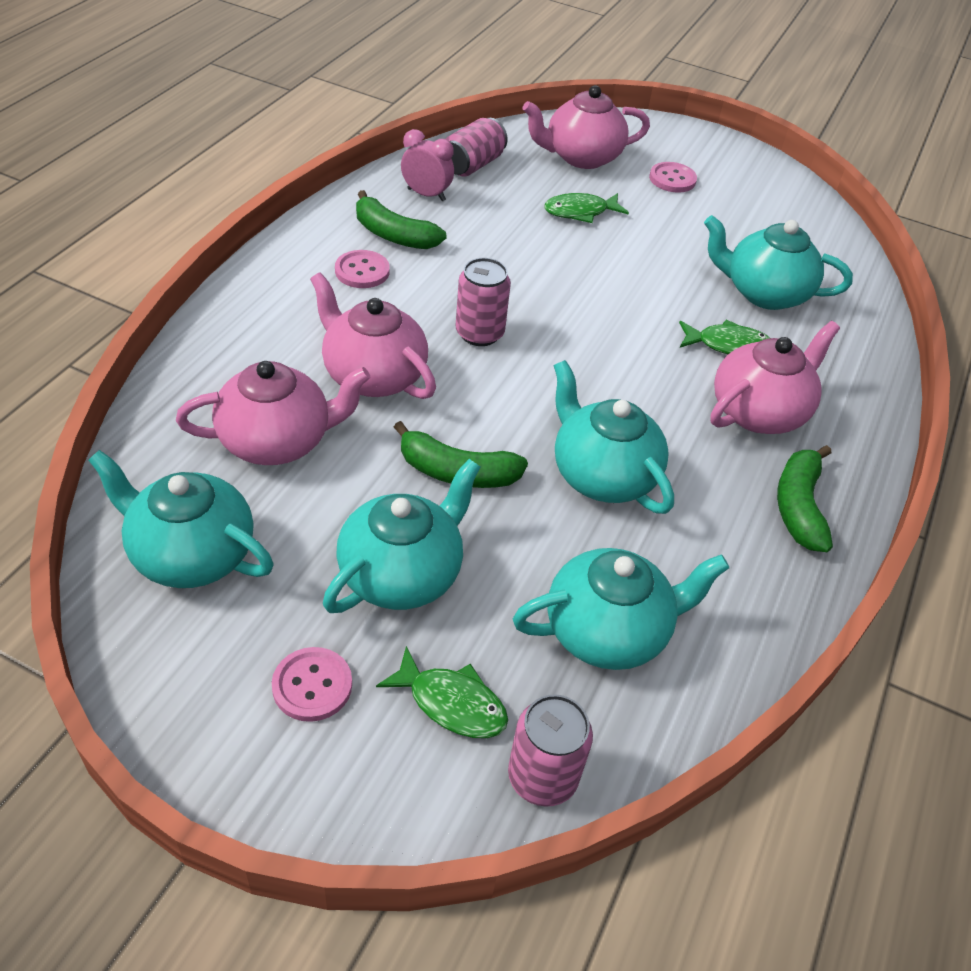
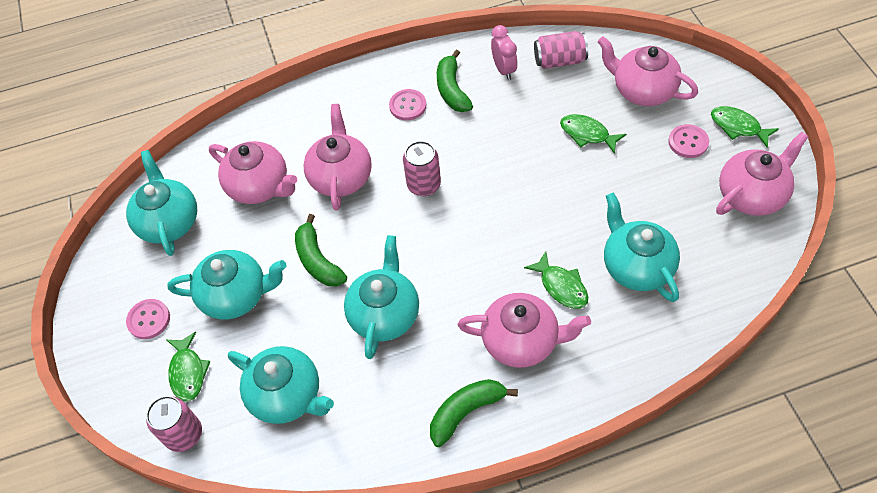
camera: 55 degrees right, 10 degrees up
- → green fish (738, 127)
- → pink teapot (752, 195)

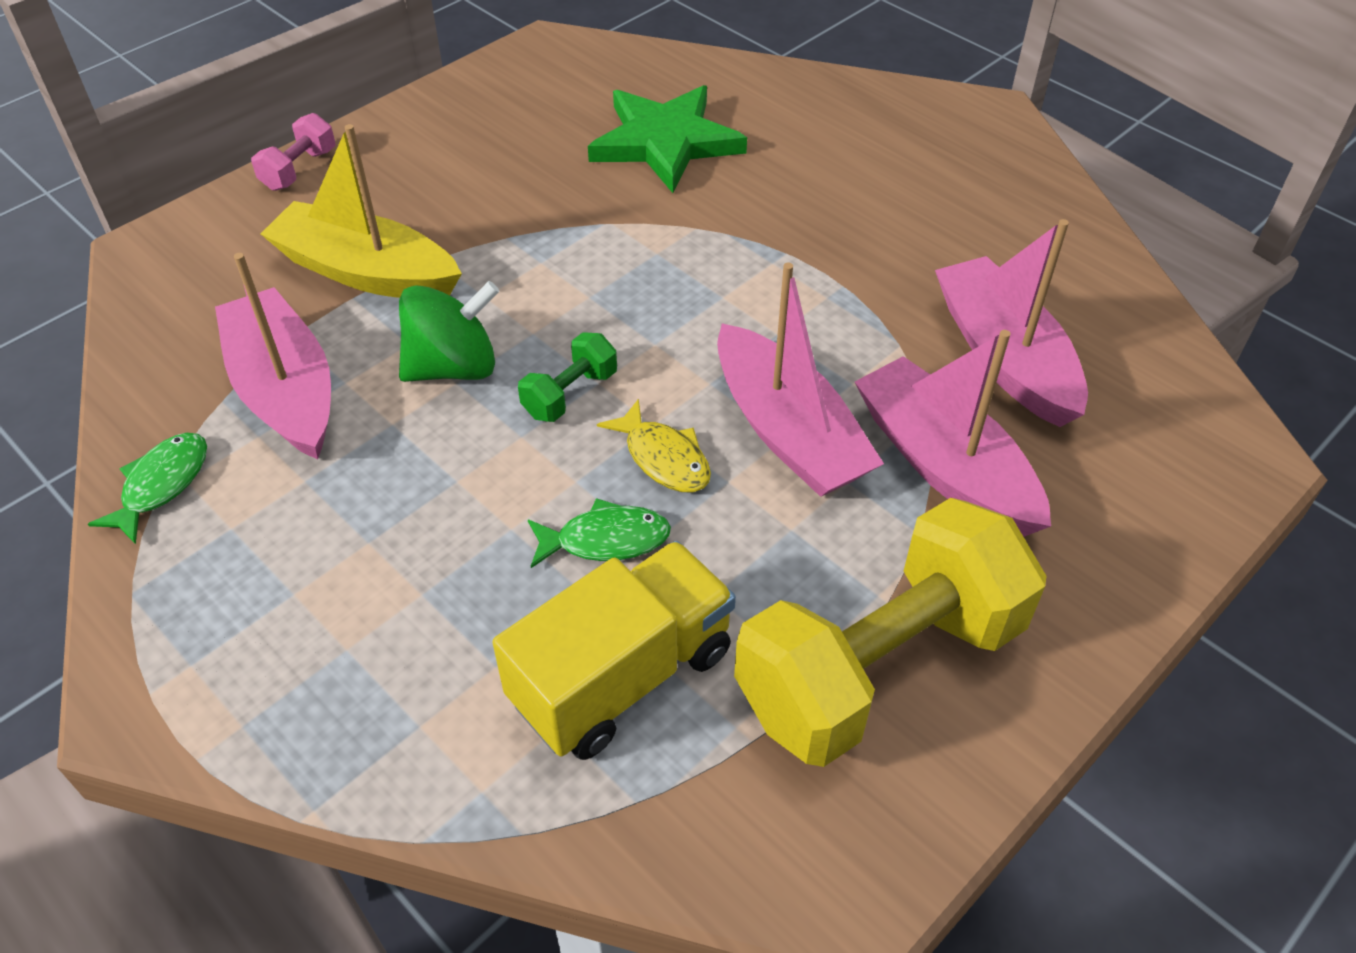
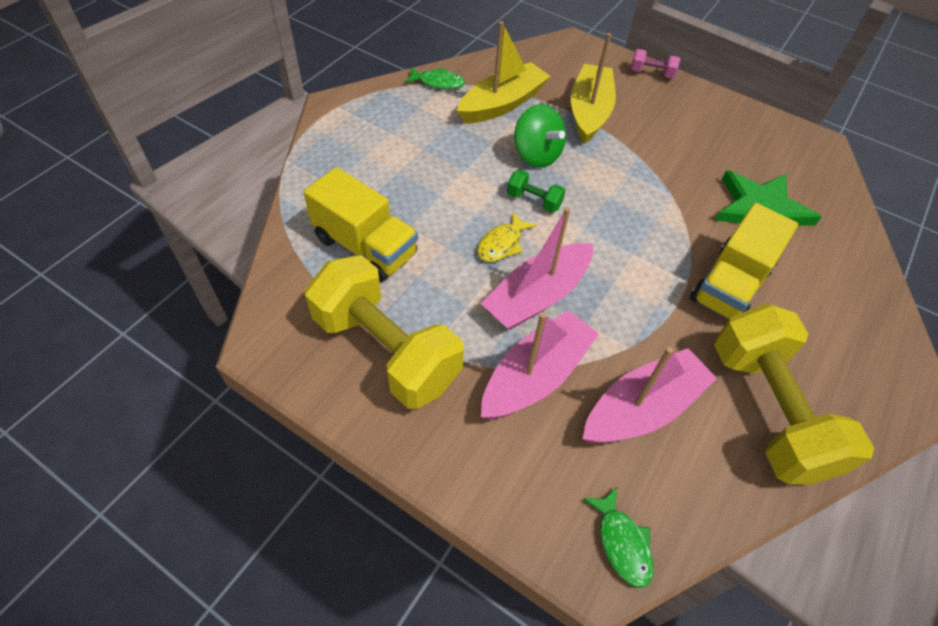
camera: 75 degrees right, 5 degrees up
pink boat (285, 390) → yellow boat (502, 104)
green fish (606, 540) → green fish (622, 543), move
- → yellow truck (730, 285)
- → yellow dumbbell (768, 411)

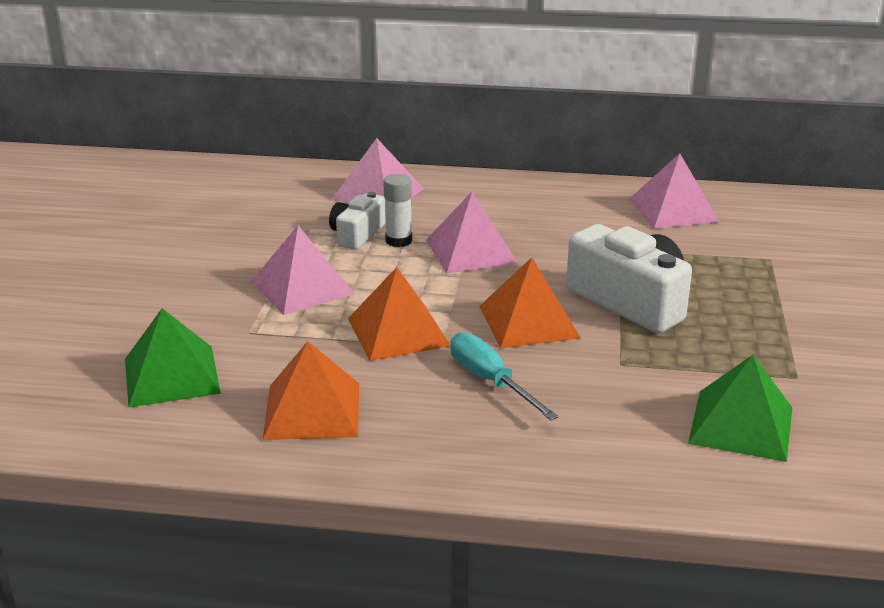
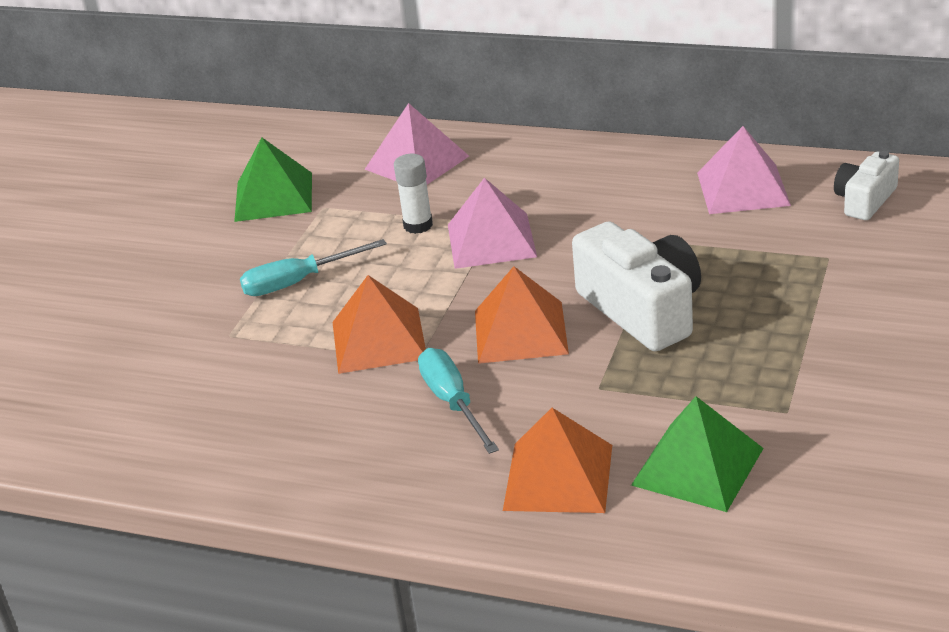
camera: 15 degrees right, 5 degrees up
green pyramid (171, 375) → green pyramid (274, 196), move
pink pyramid (302, 287) → turquoise screwdriver (298, 282)
orange pyramid (312, 410) → orange pyramid (558, 477), move
white camera (357, 234) → white camera (865, 200), move

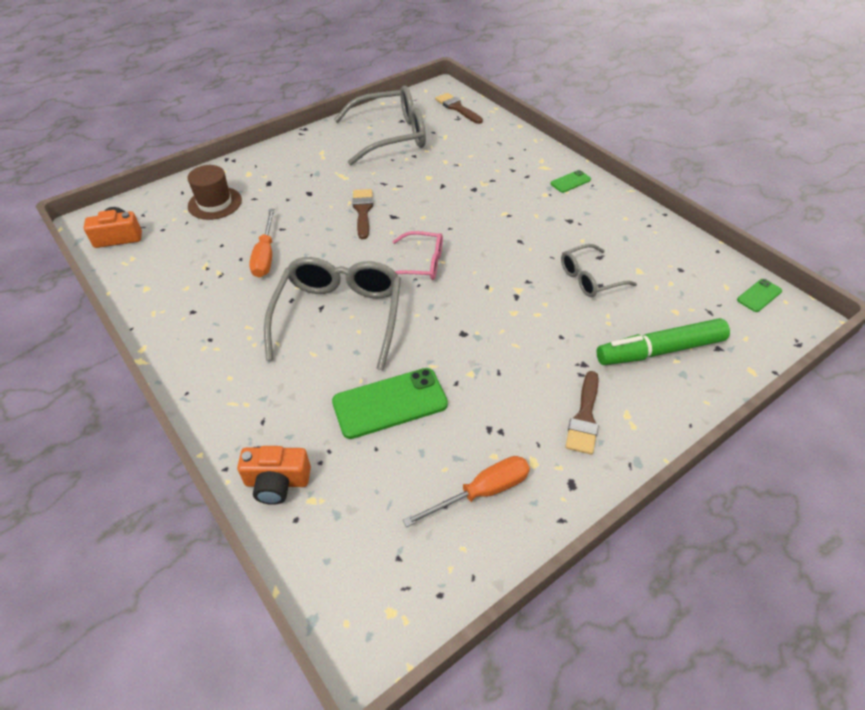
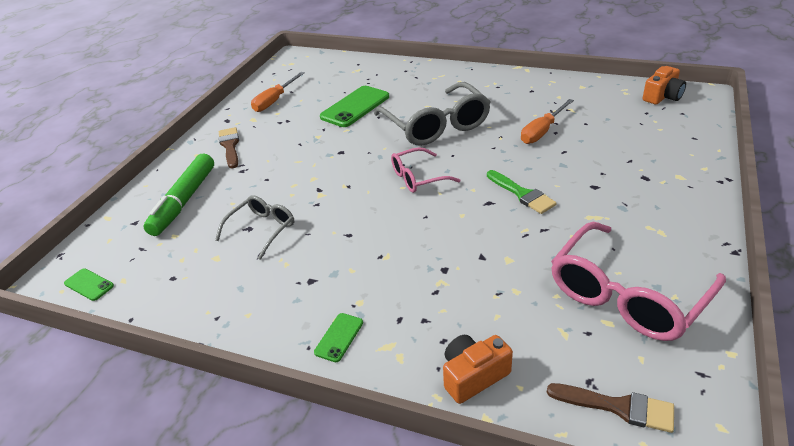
camera: 150 degrees right, 10 degrees down
green phone (759, 295) → green phone (89, 285), 75 degrees counterclockwise
green marker (660, 351) → green marker (184, 201), 150 degrees clockwise
orange camera (277, 482) → orange camera (473, 376), move
brown brush (363, 211) → green brush (522, 194)
orange screwdriver (265, 256) → orange screwdriver (542, 131), 105 degrees counterclockwise
grey glasses (390, 136) → pink glasses (627, 295)
brown hat (215, 203) → -

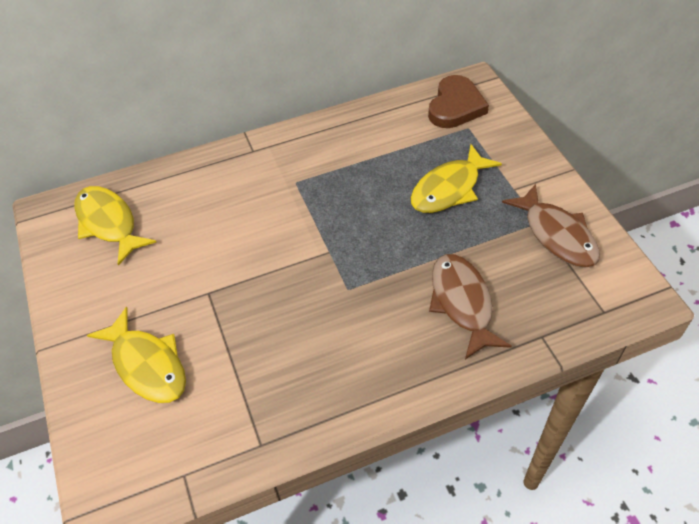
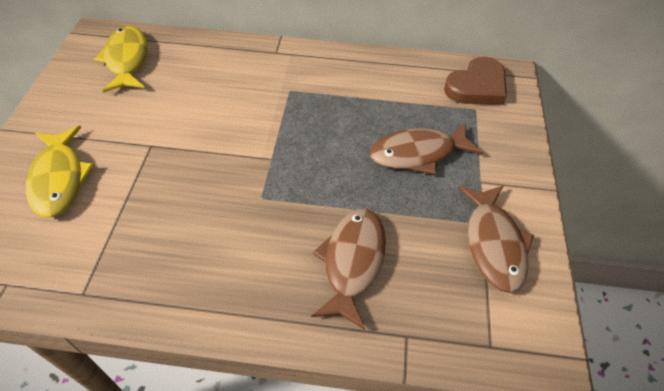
camera: 25 degrees right, 0 degrees up
yellow fish (449, 188) → brown fish (418, 153)

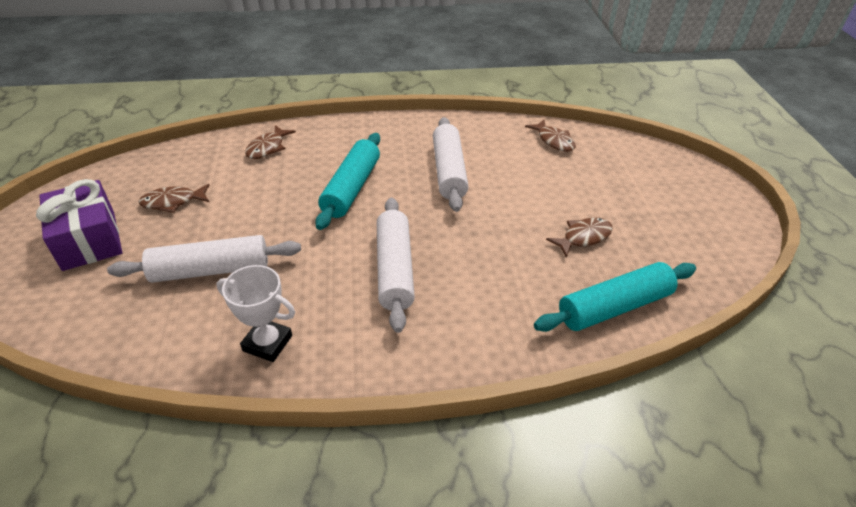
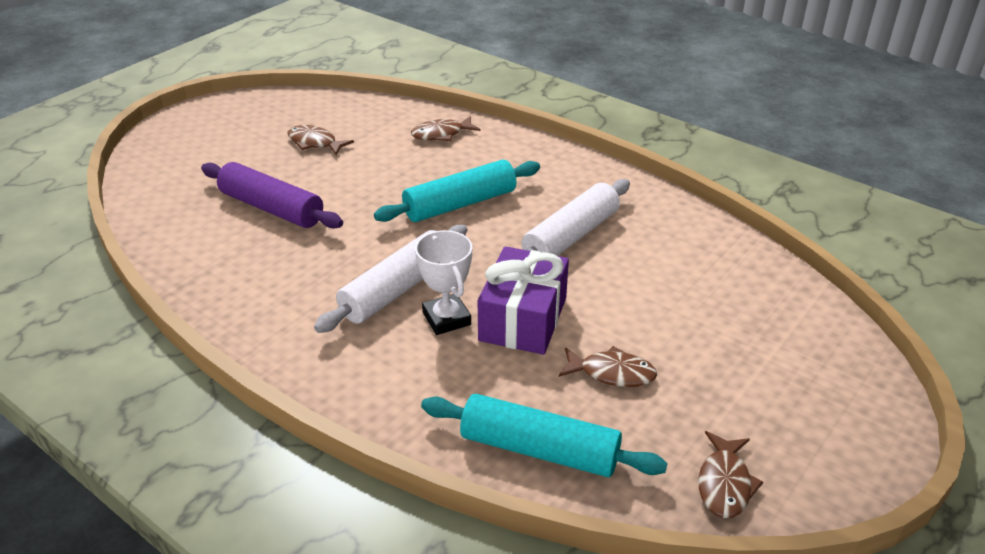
camera: 45 degrees right, 5 degrees down
white rolling pin (211, 270) → purple rolling pin (271, 208)
white trophy (267, 343) → white trophy (446, 318), move
purple gift (89, 240) → purple gift (523, 319), move
brown fish (554, 141) → brown fish (724, 484), move

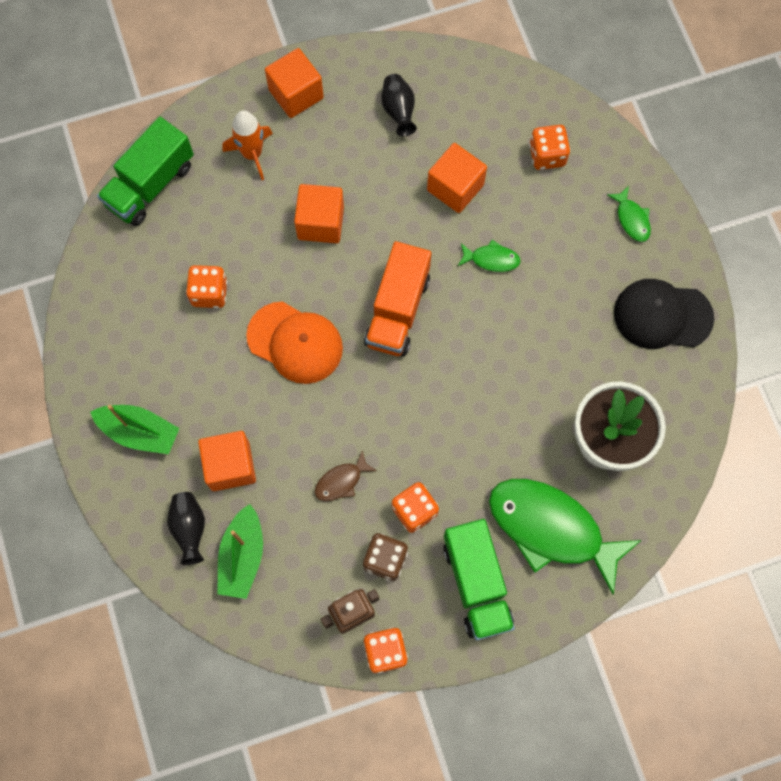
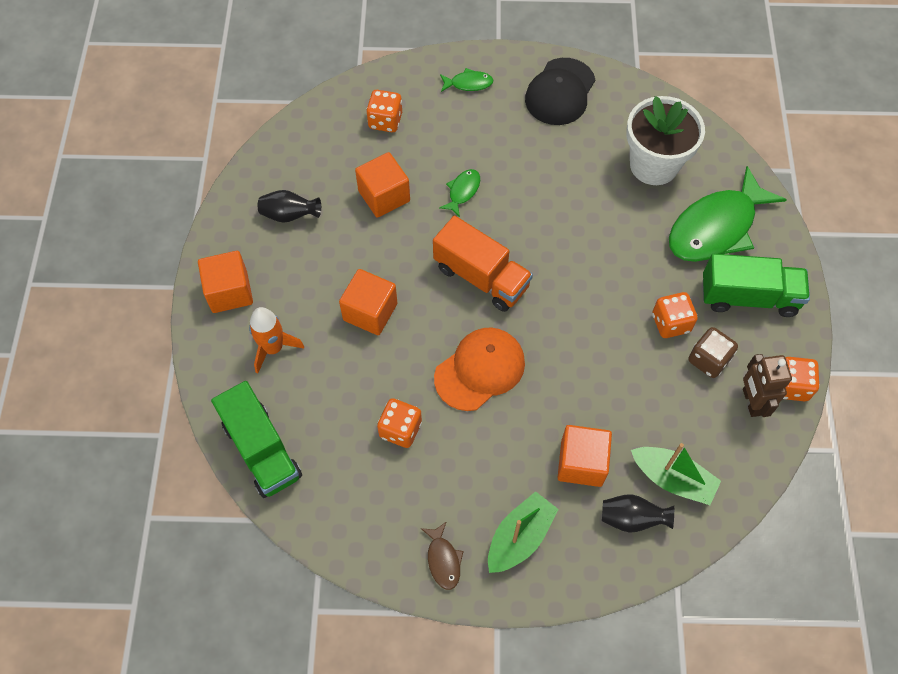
camera: 70 degrees left, 10 degrees down
brown fish (341, 481) → brown fish (443, 560), move

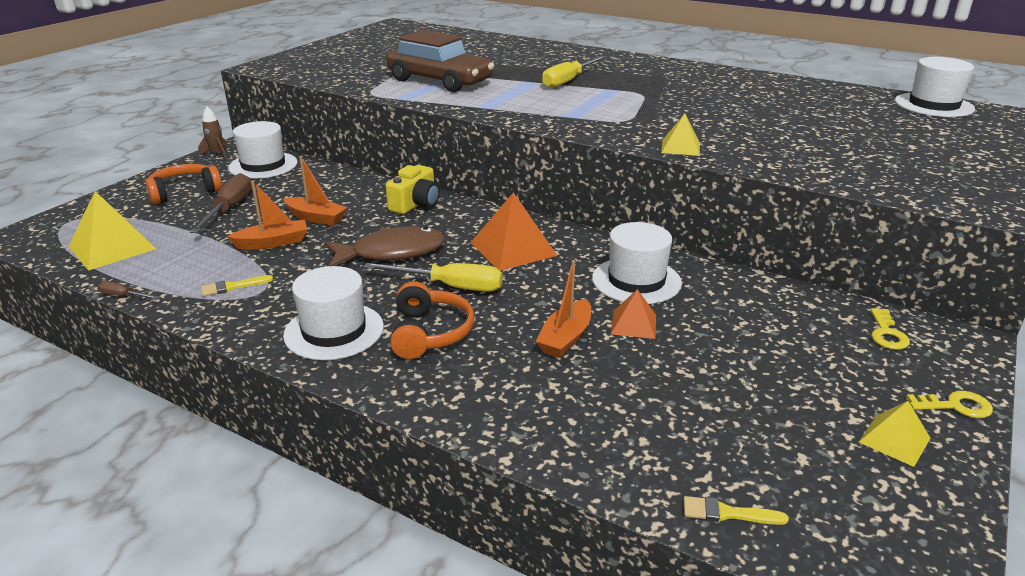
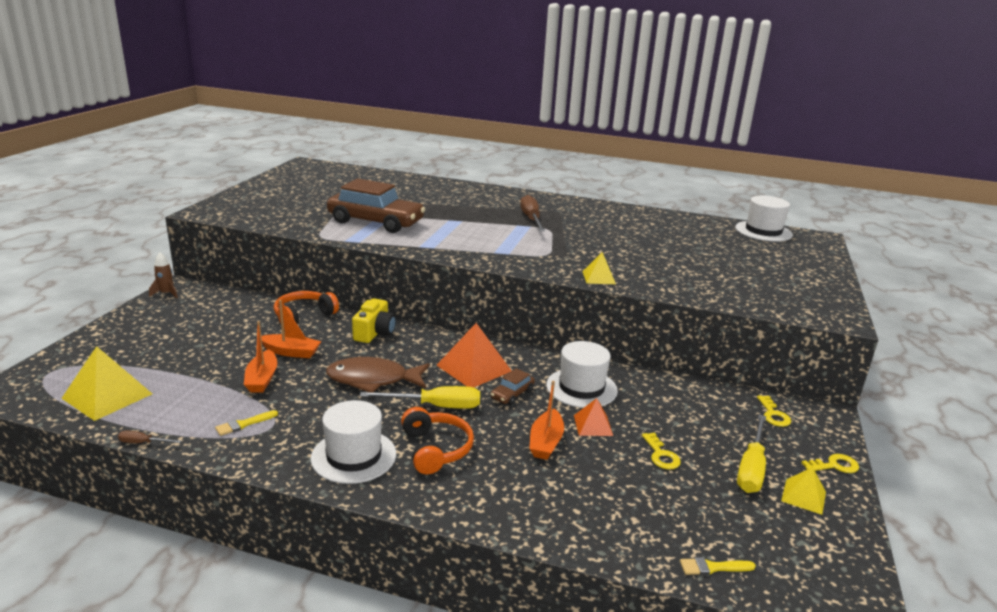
camera: 15 degrees left, 5 degrees down
orange boat (273, 243) → orange boat (262, 379), 120 degrees clockwise
orange headphones (185, 192) → orange headphones (303, 316), move
brown fish (391, 253) → brown fish (373, 380), 150 degrees counterclockwise
- → brown car (512, 394)
brown screwdriver (229, 209) → brown screwdriver (531, 219), move
- → yellow key (661, 455)
yellow screwdriver (568, 81) → yellow screwdriver (751, 468), move
white hat (263, 165) → -

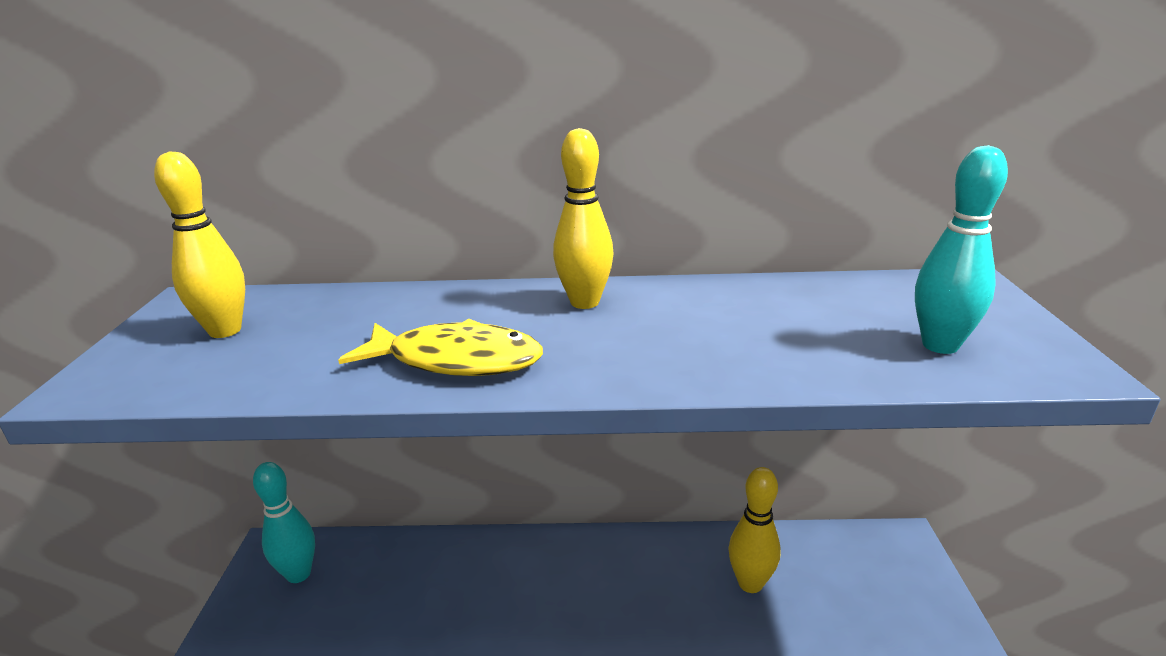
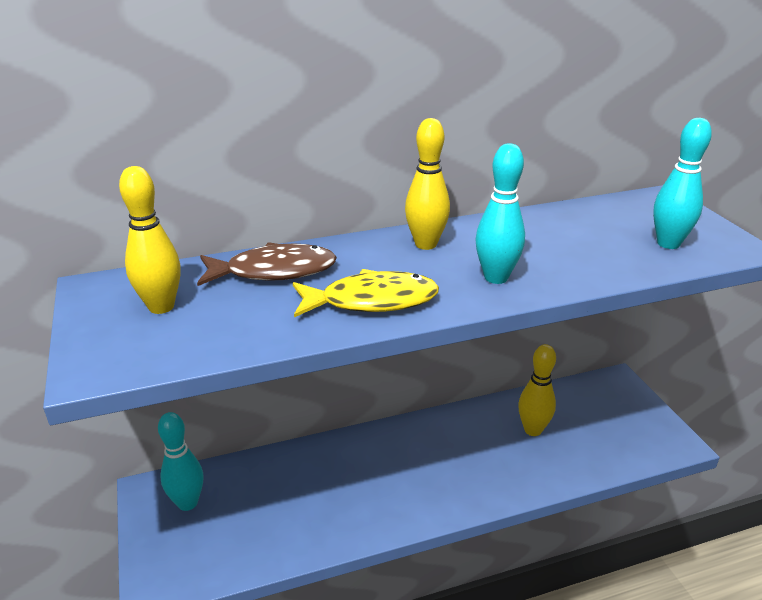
camera: 20 degrees left, 5 degrees up
- → brown fish (274, 271)
- → turquoise bowling pin (496, 277)

